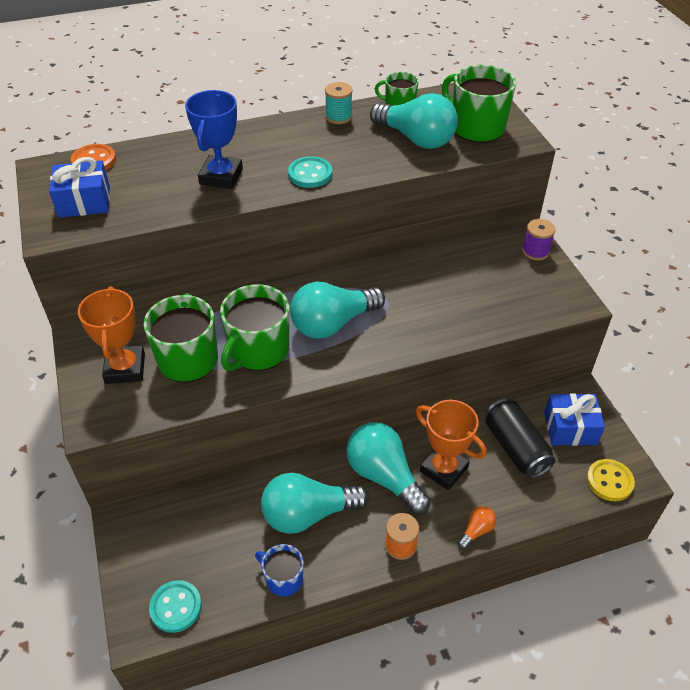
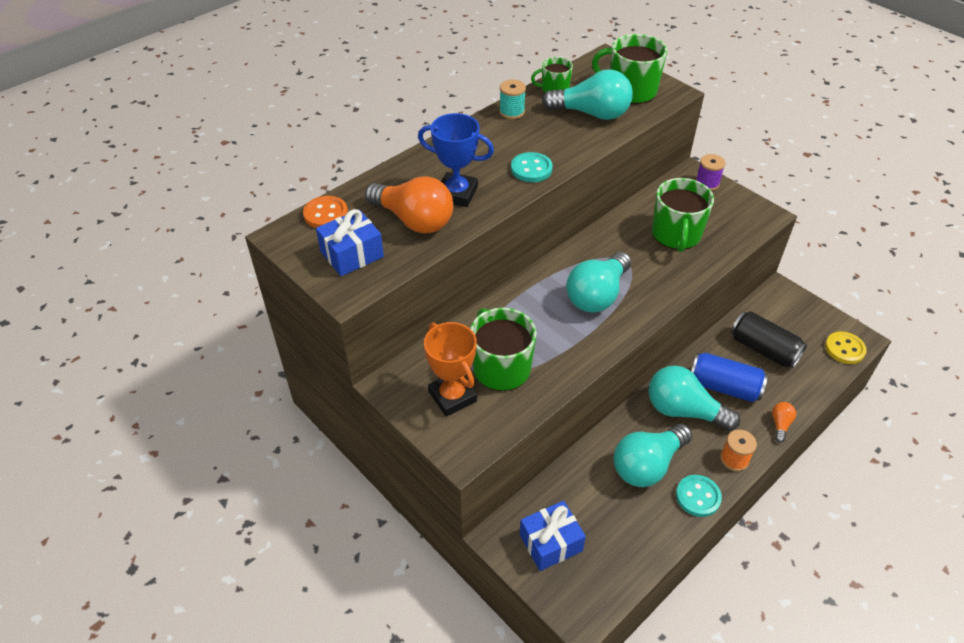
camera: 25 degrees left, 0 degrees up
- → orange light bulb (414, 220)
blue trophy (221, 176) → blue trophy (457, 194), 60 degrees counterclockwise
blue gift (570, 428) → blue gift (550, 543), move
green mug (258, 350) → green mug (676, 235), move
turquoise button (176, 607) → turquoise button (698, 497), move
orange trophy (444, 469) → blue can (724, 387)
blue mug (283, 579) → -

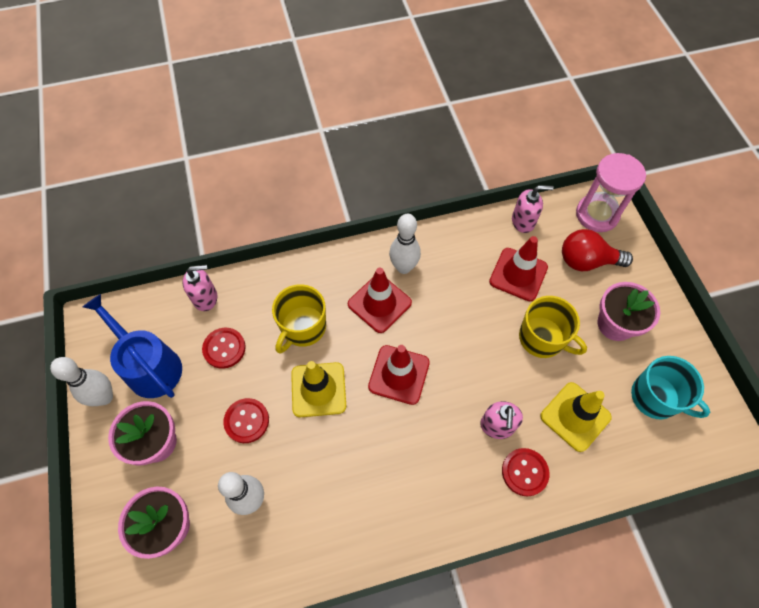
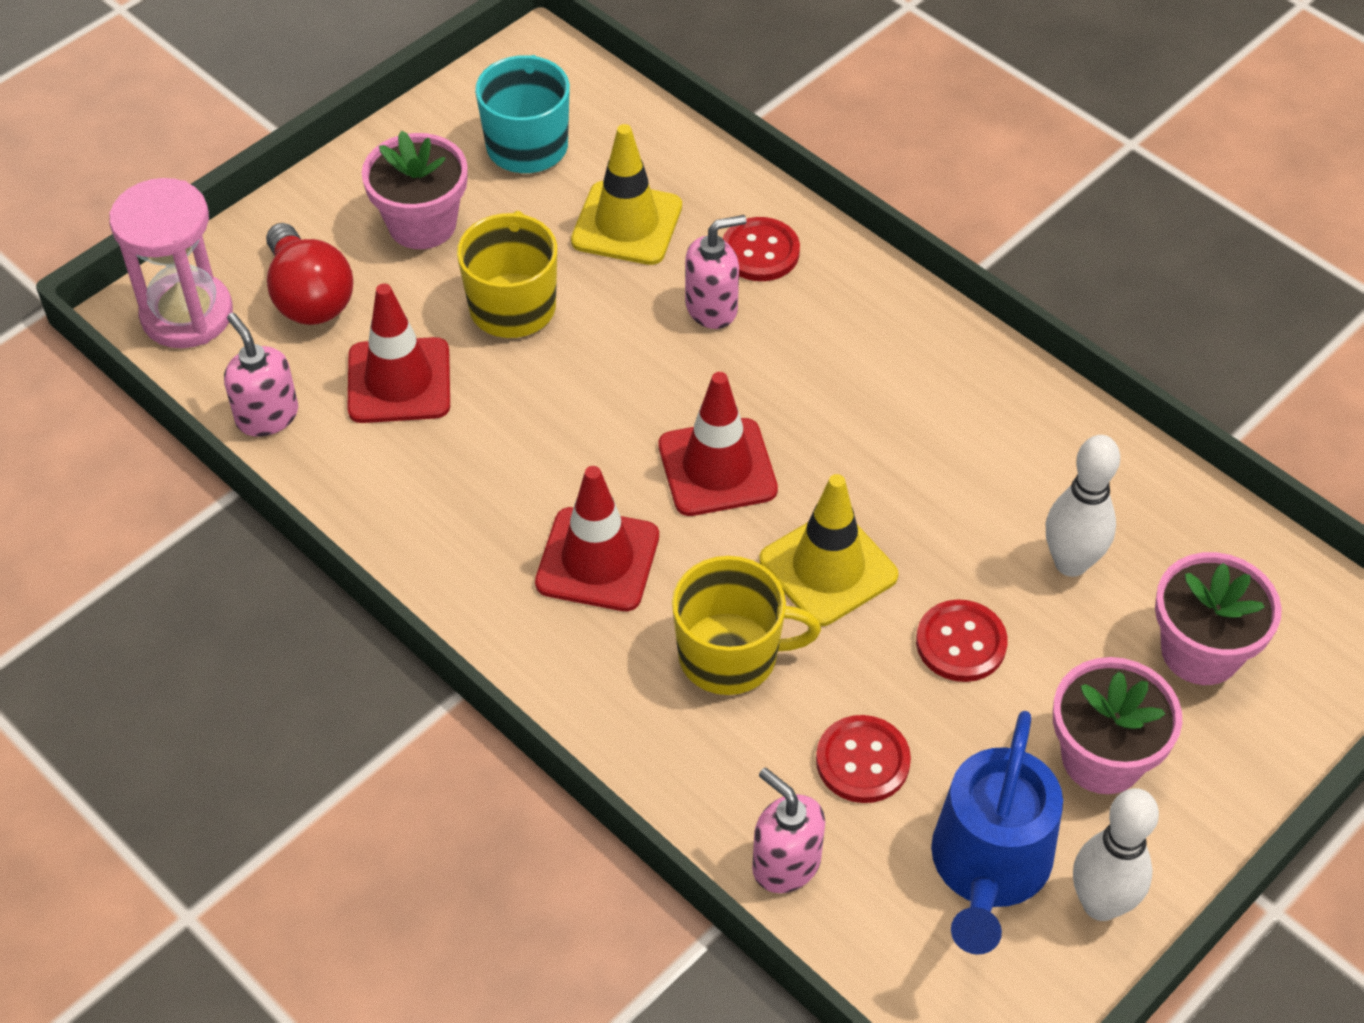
camera: 120 degrees left, 10 degrees down
white bowling pin (403, 267) → -

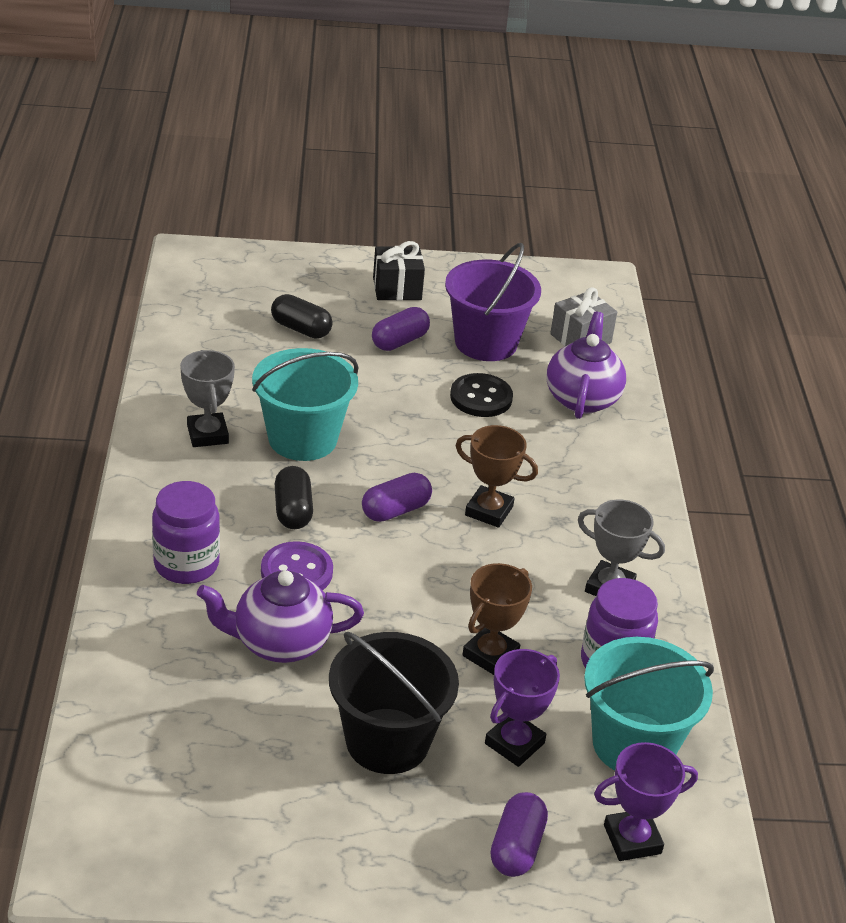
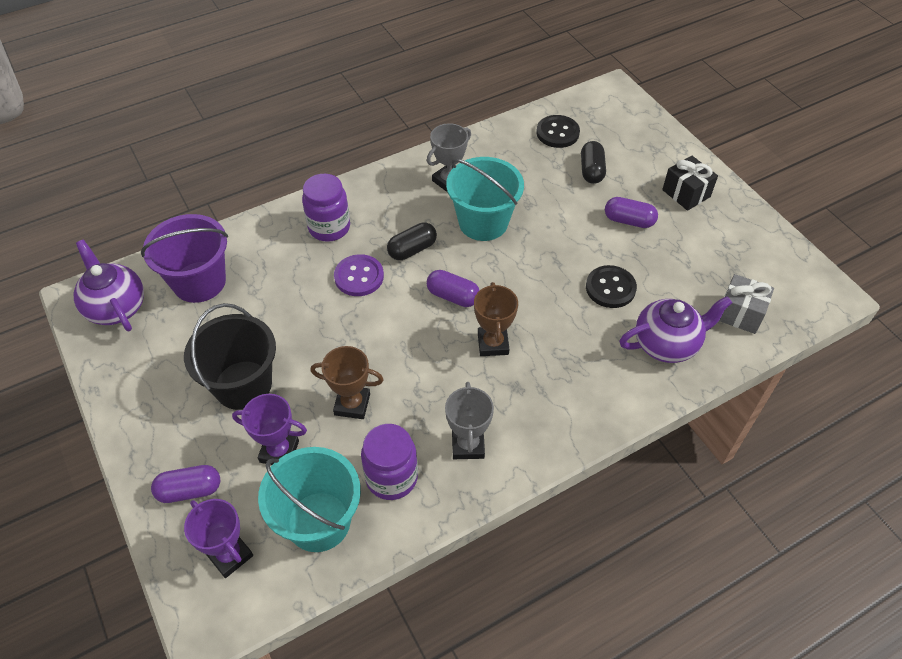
camera: 65 degrees right, 15 degrees up
purple teapot (280, 643) → purple teapot (116, 307), move
purple bucket (486, 342) → purple bucket (199, 282), move
- → black button (557, 133)

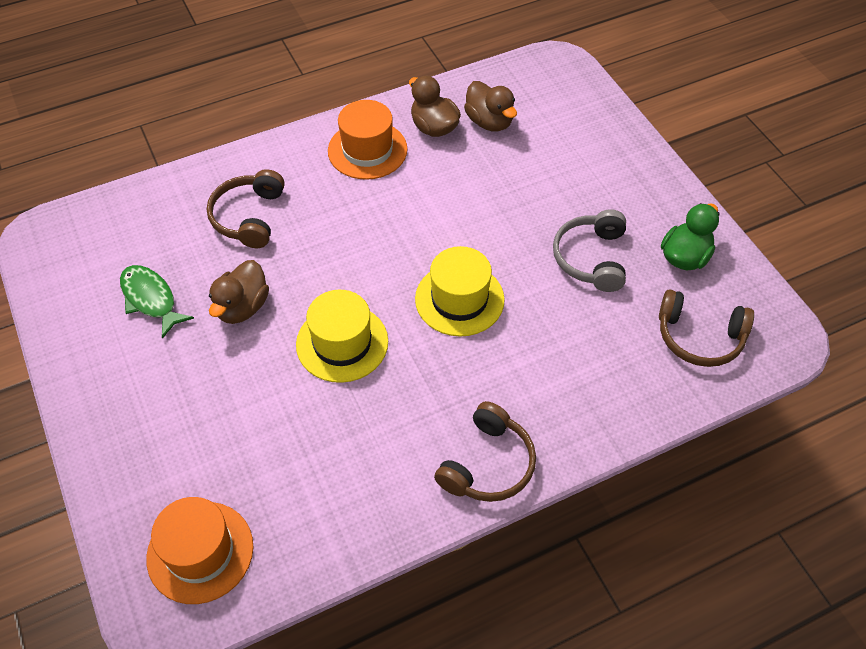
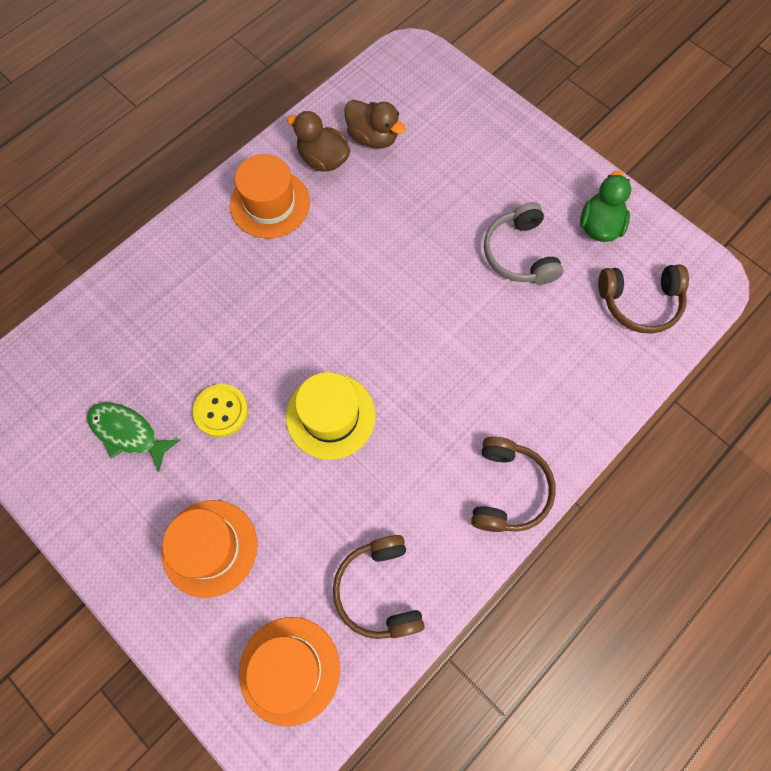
camera: 20 degrees left, 15 degrees up
- → orange hat (209, 547)
brown duck (242, 307) → yellow button (221, 411)
brown headphones (249, 217) → brown headphones (379, 590), move
yellow hat (459, 299) → -

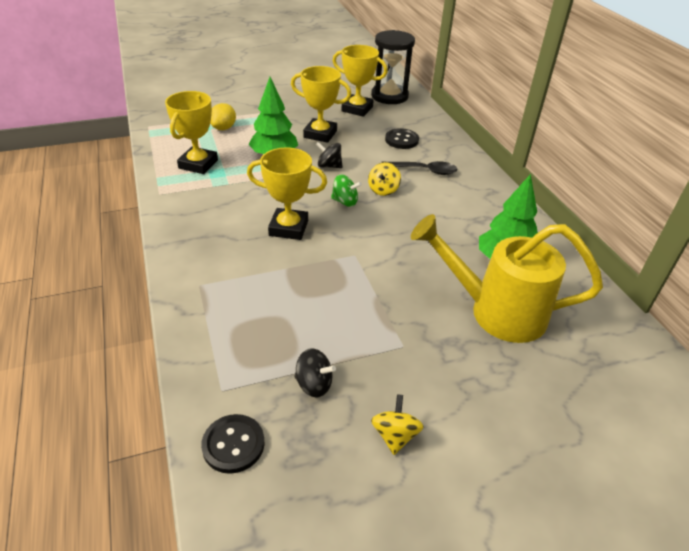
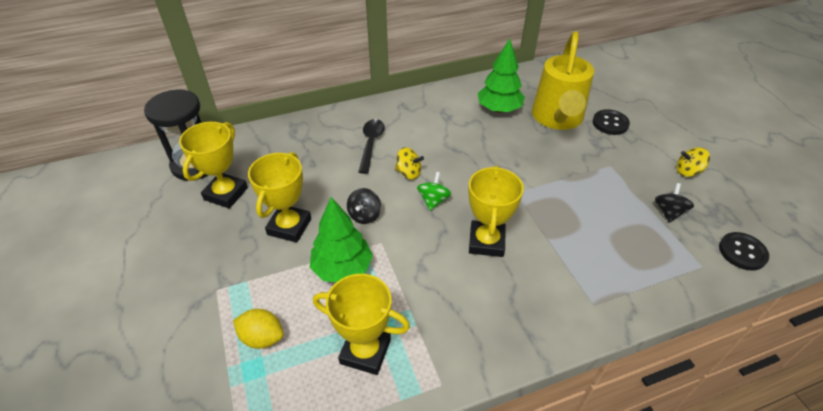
camera: 90 degrees left, 5 degrees up
black button (401, 140) → black button (610, 123), move

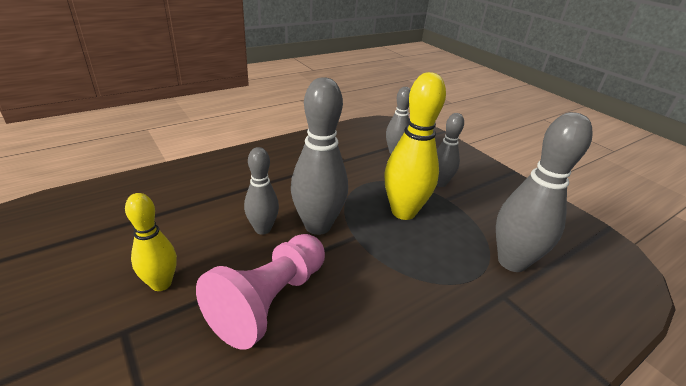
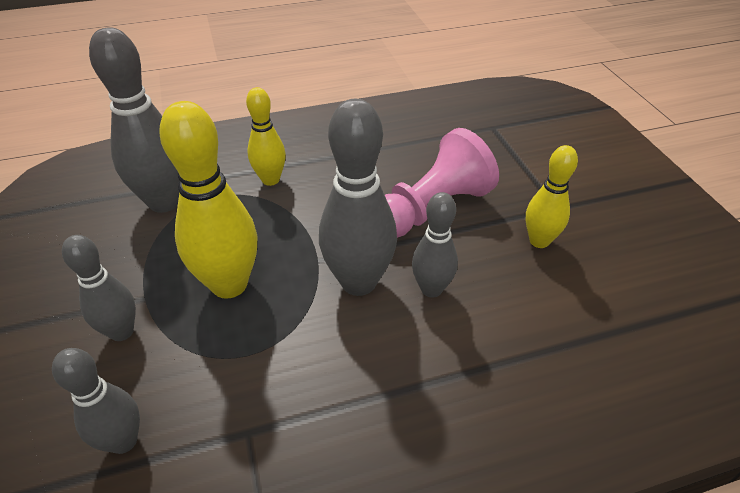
camera: 160 degrees left, 10 degrees up
- → yellow bowling pin (270, 180)

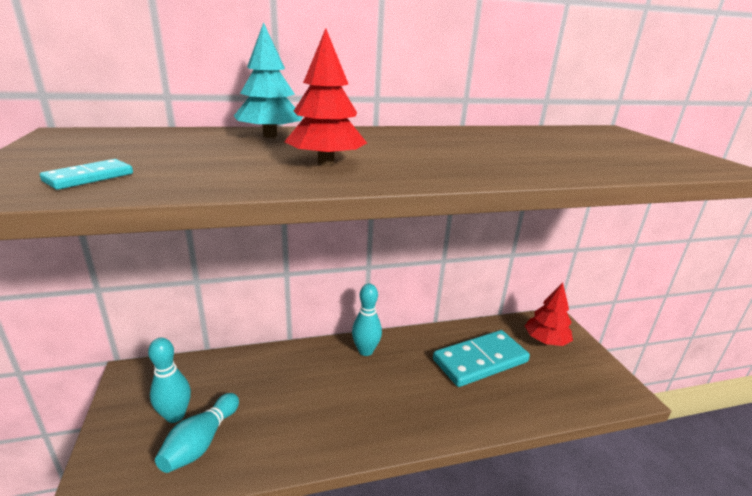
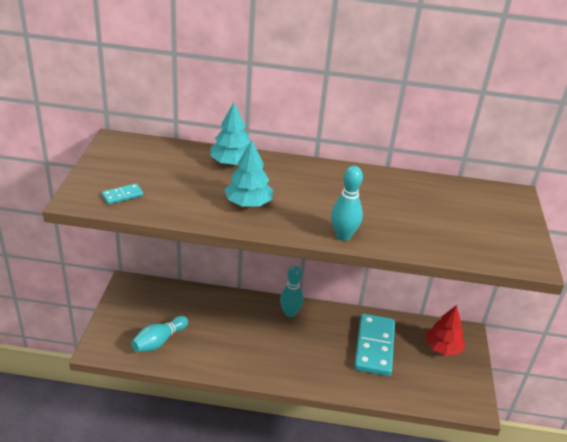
camera: 20 degrees right, 10 degrees up
red tree (326, 162) → turquoise tree (248, 203)
turquoise bowling pin (175, 415) → turquoise bowling pin (343, 236), move
turquoise domino (480, 360) → turquoise domino (374, 346), 75 degrees counterclockwise

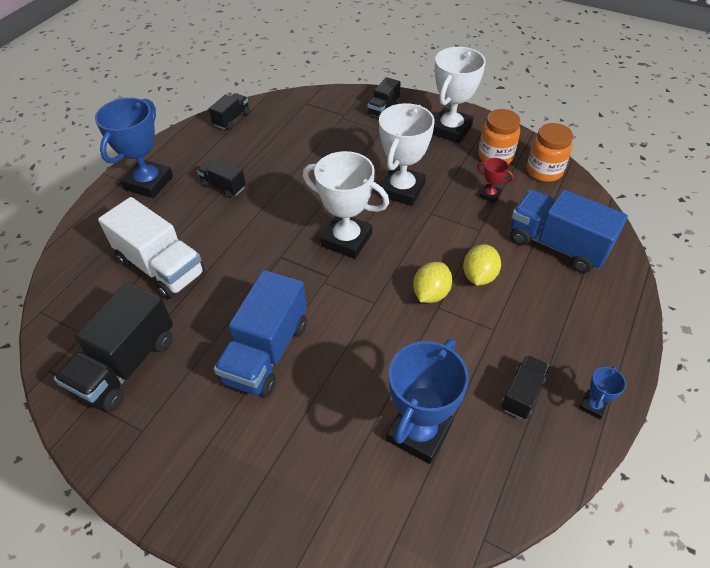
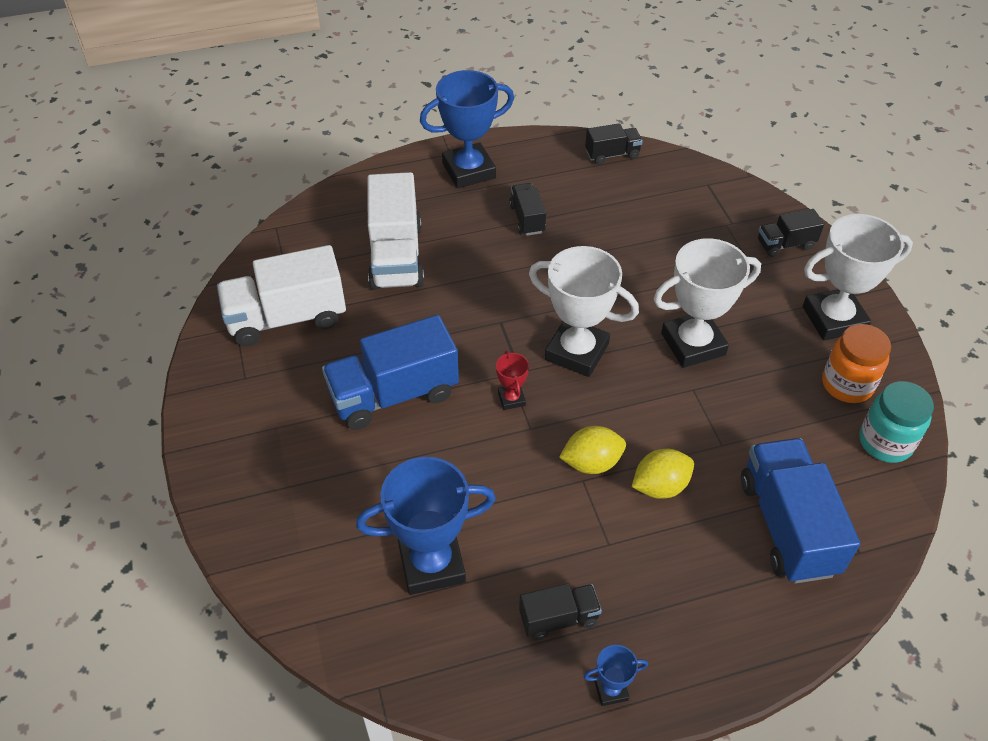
camera: 45 degrees right, 0 degrees up
black truck (126, 365) → white truck (287, 318)
red trophy (490, 195) → red trophy (511, 399), move
white trophy (346, 240) → white trophy (576, 352), 45 degrees counterclockwise
orange jar (544, 171) → turquoise jar (885, 442)

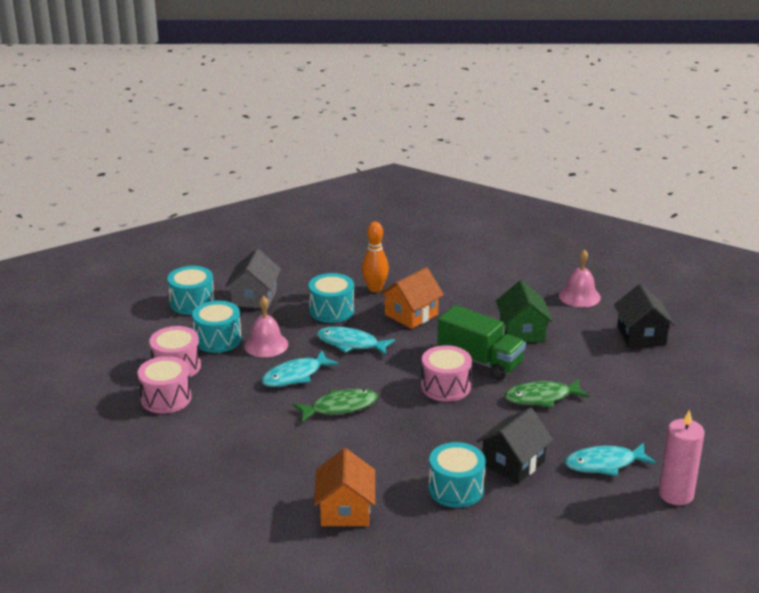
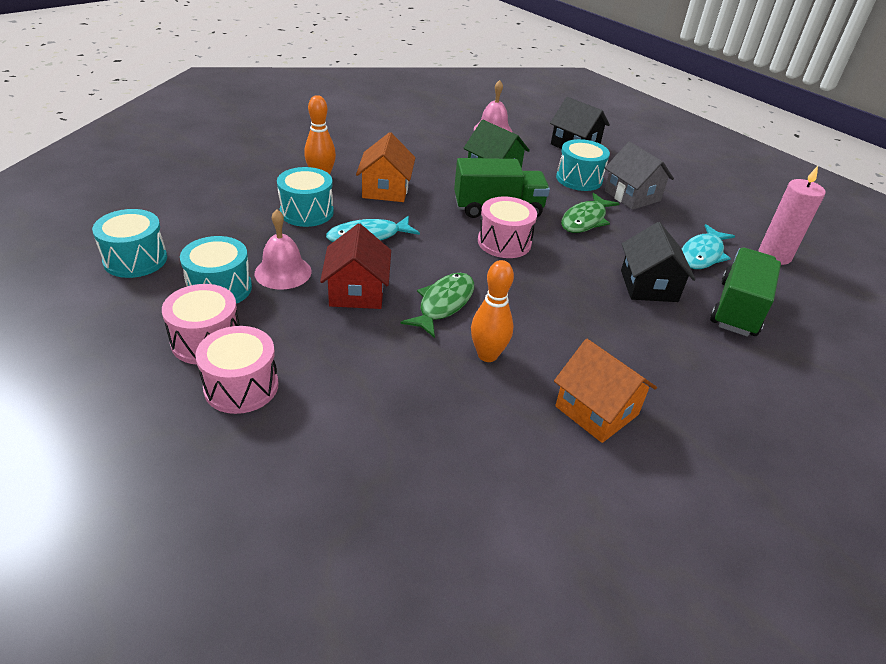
camera: 45 degrees left, 10 degrees up
turquoise fish (295, 376) → red house (357, 291)
- → orange bowling pin (487, 355)
turquoise drum (456, 489) → turquoise drum (579, 179), move
grey house (254, 298) → grey house (632, 196), move
- → green truck (737, 309)

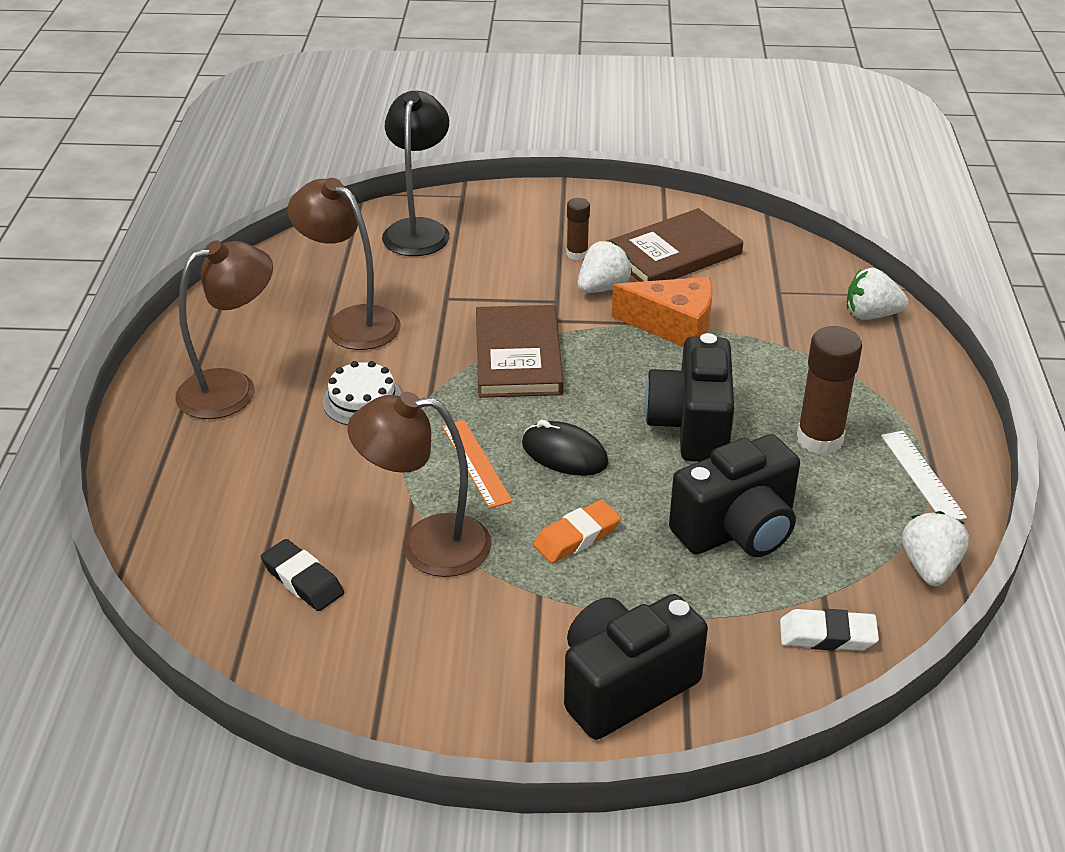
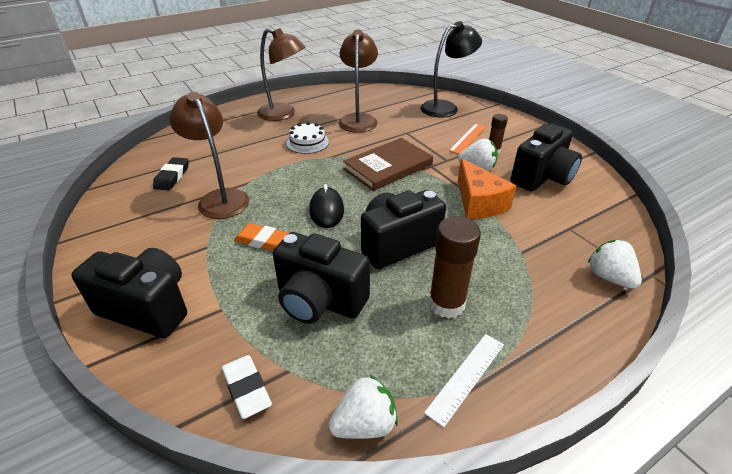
camera: 55 degrees right, 0 degrees up
orange ruler (476, 463) → orange ruler (468, 138), move
brown book (673, 254) → black camera (542, 178)

